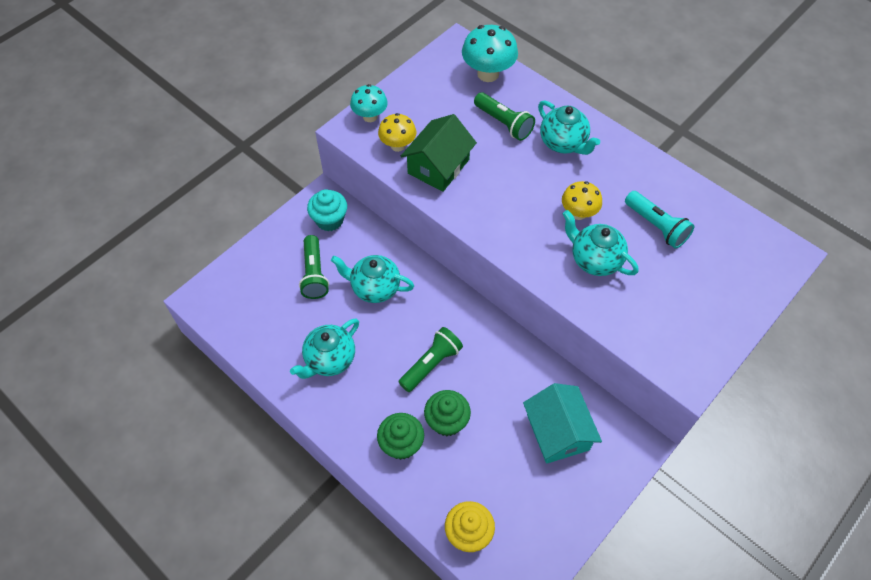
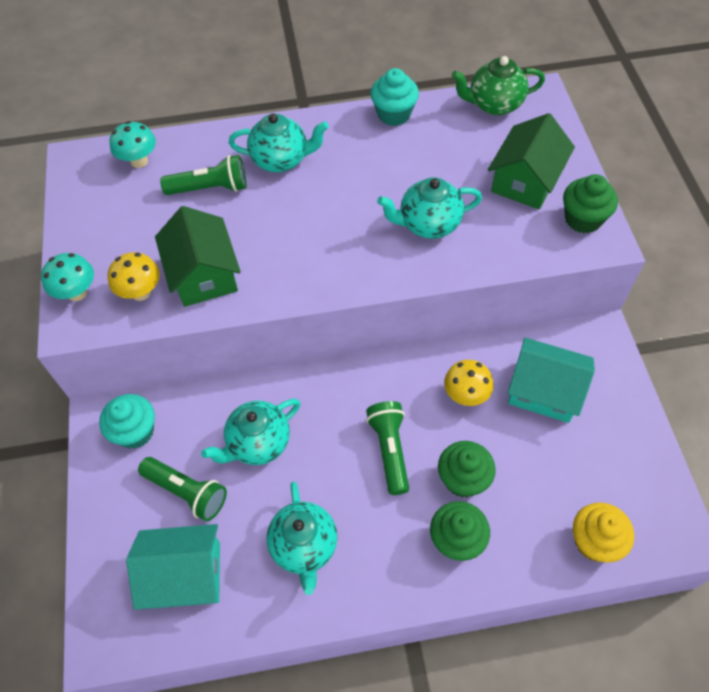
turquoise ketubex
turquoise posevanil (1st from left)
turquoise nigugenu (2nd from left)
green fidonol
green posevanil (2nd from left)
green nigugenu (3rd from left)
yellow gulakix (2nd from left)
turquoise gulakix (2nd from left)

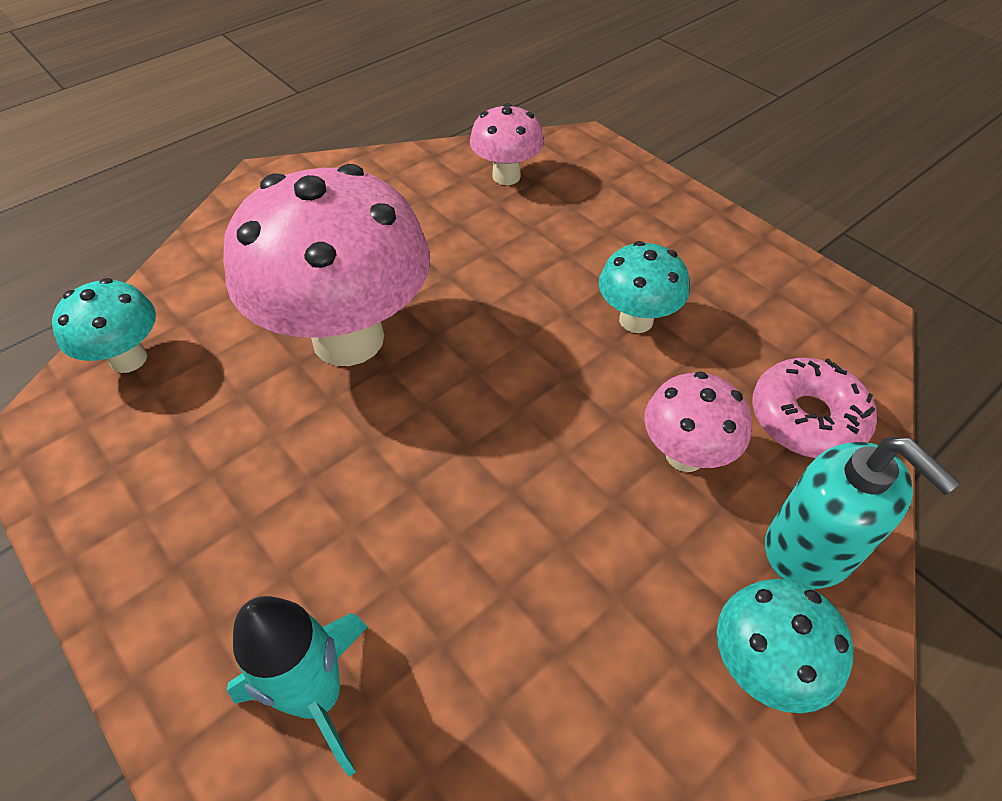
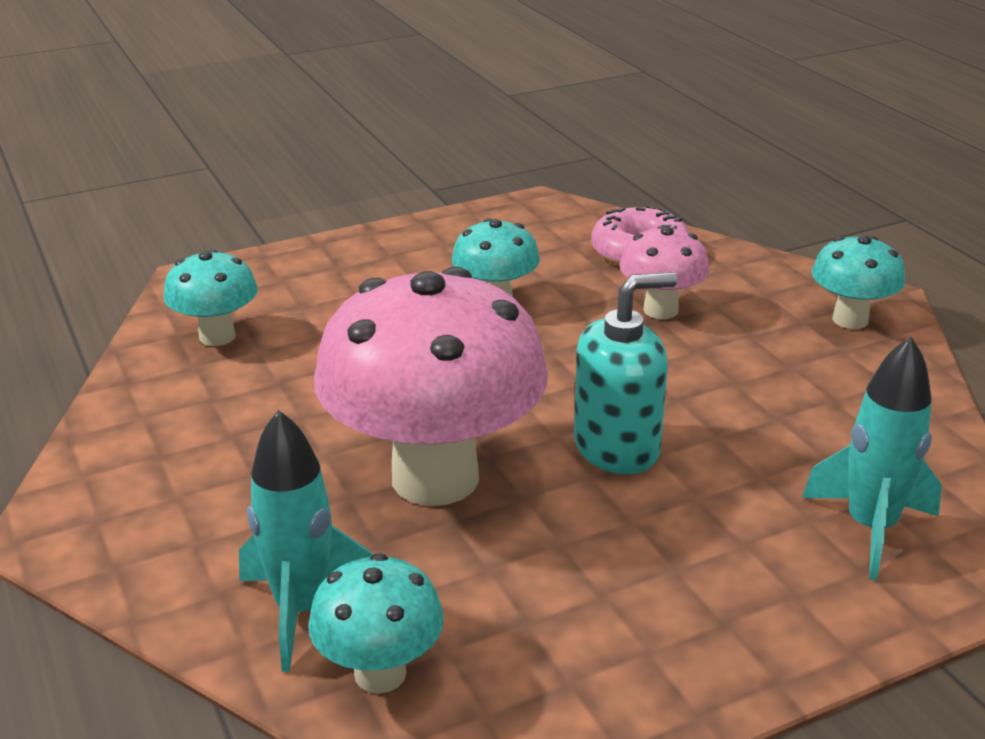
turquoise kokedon (1st from left)
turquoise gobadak
turquoise gulakix (1st from left)

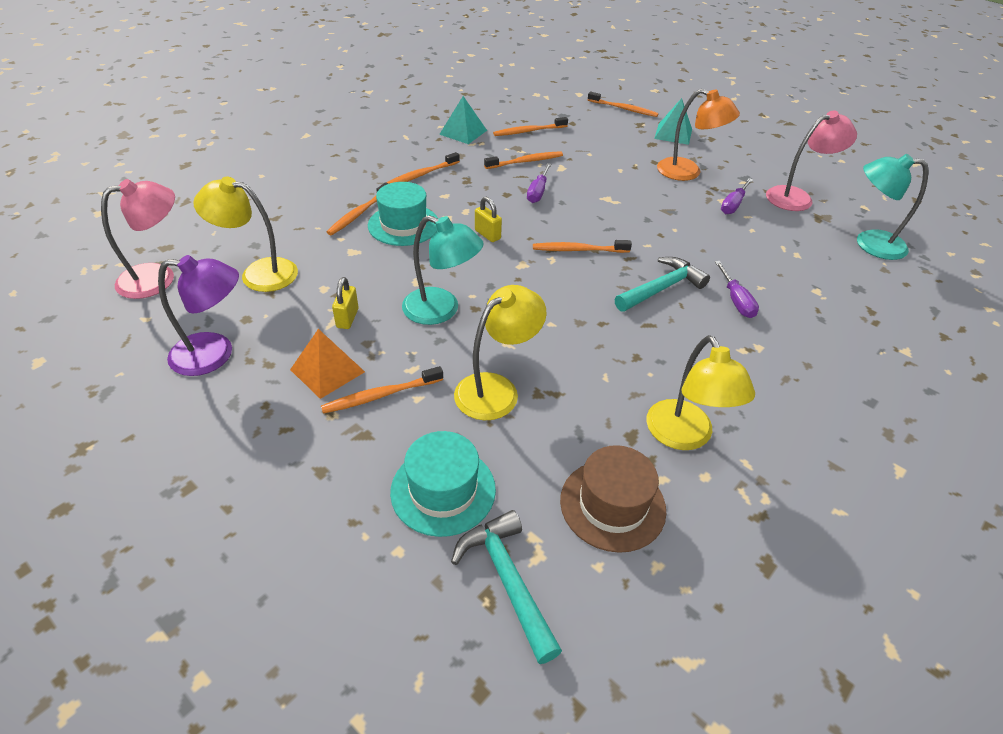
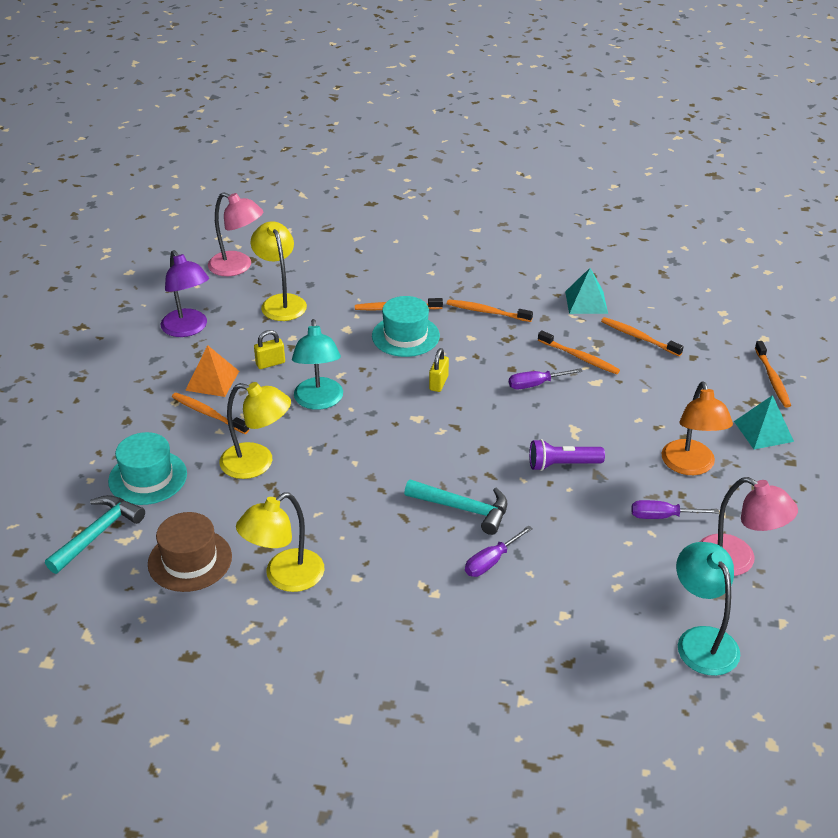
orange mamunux (6th from left in the first image)
purple ketubex

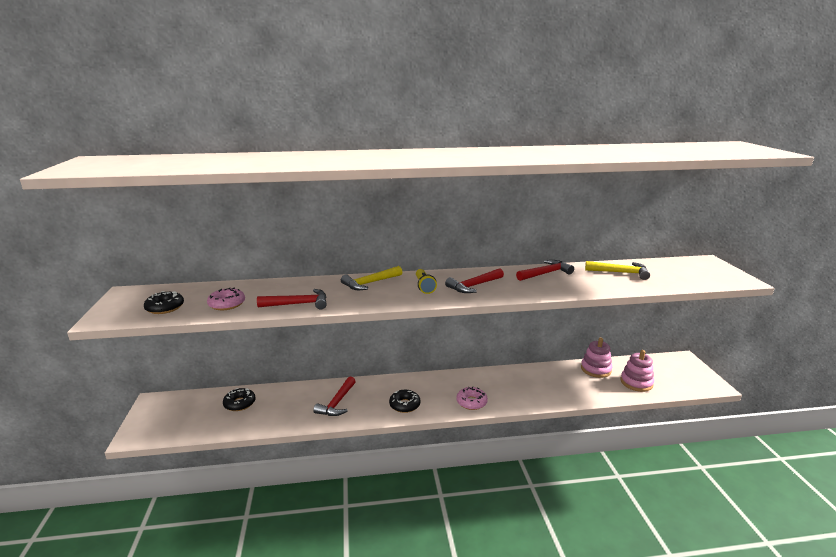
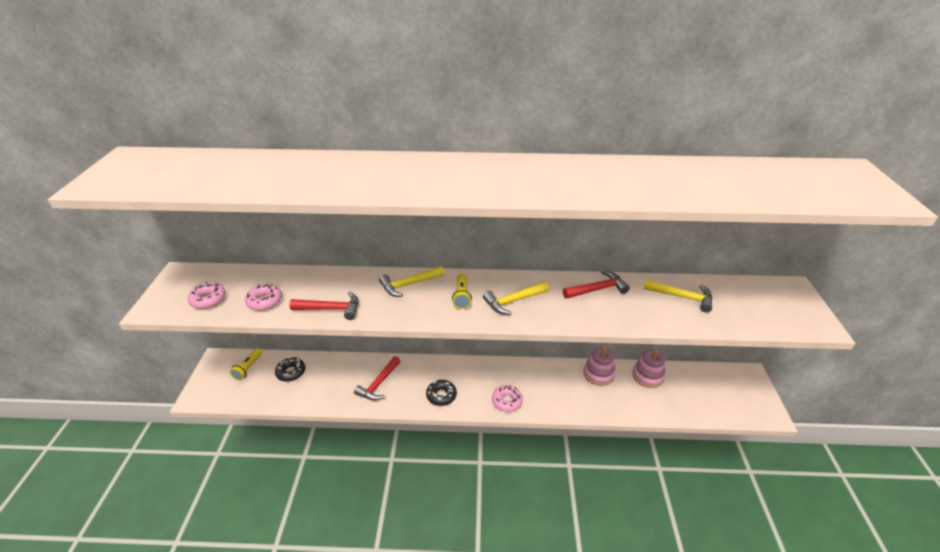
yellow ketubex (1st from left)
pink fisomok (1st from left)
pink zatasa (1st from left)
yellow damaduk (2nd from left)

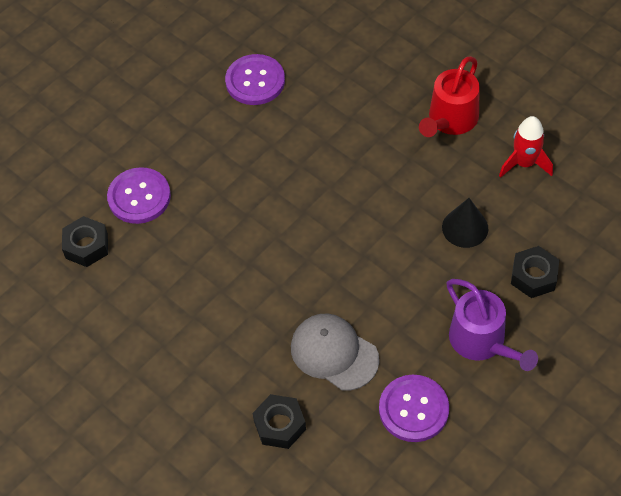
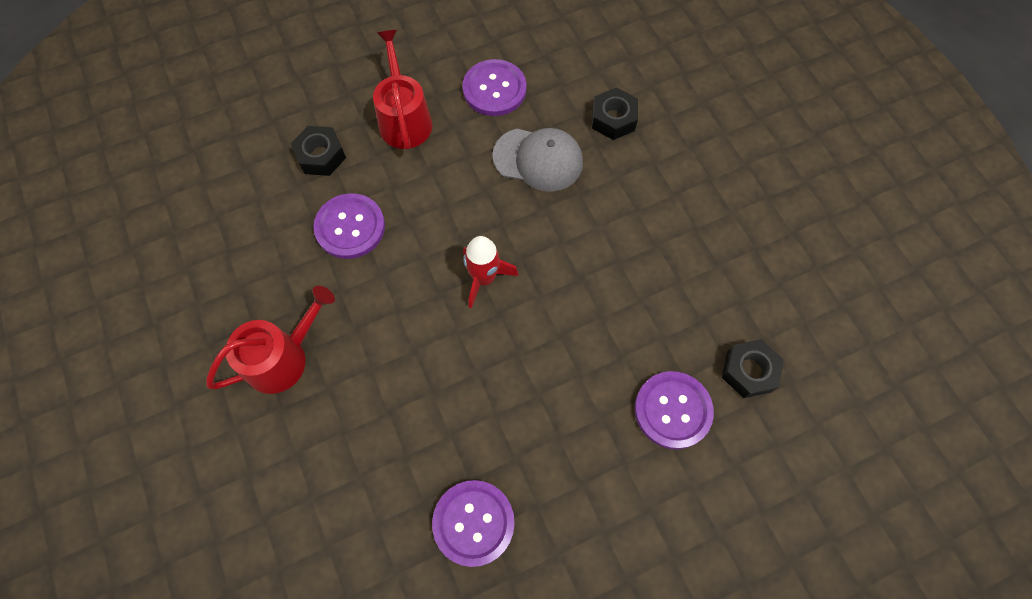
red kokedon
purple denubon (1st from left)
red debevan (2nd from left)
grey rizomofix

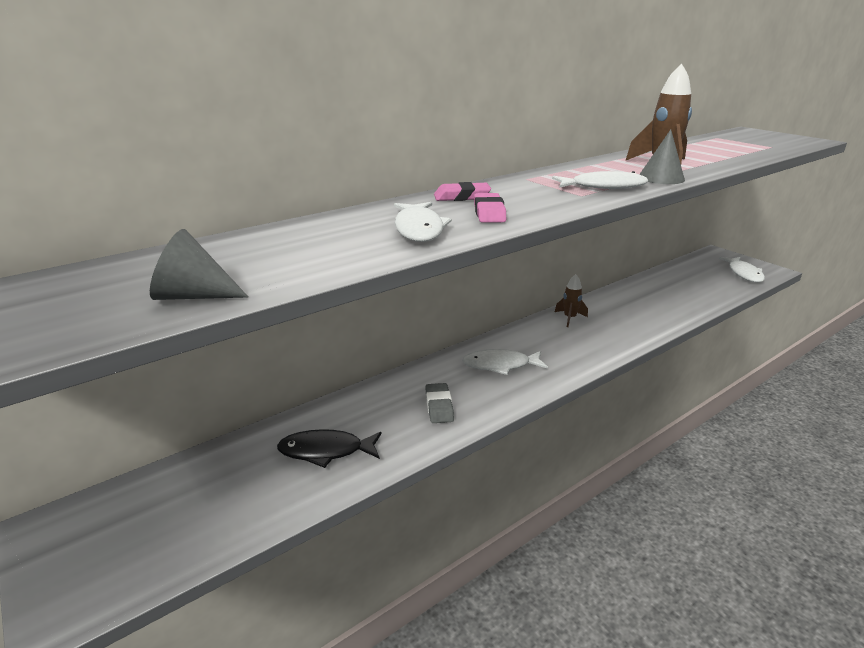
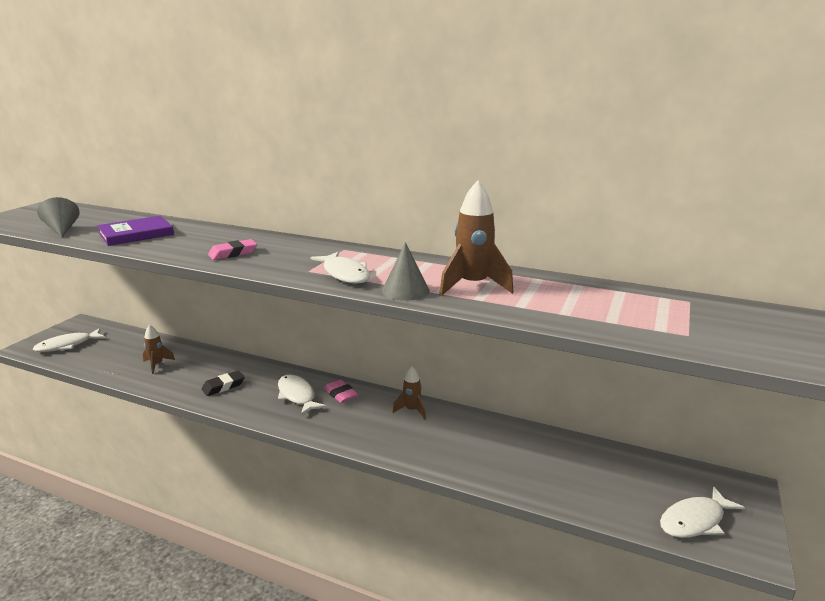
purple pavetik
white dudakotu (1st from left)
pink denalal (2nd from left)
brown kokedon (1st from left)
black denalal

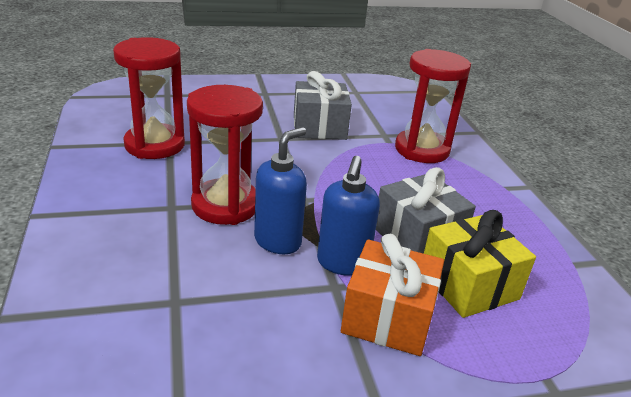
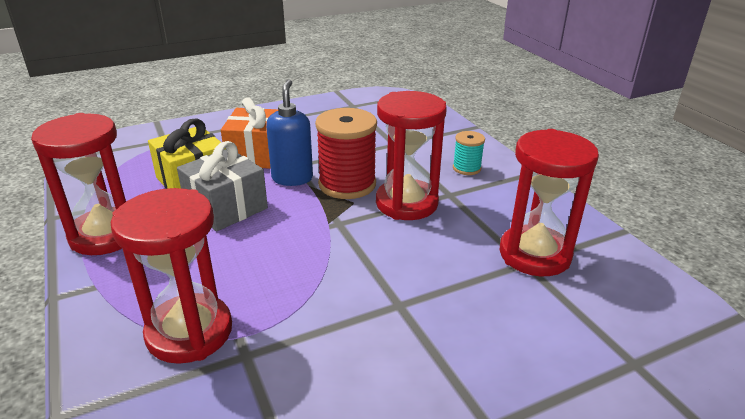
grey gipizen (1st from left in the first image)
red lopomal (1st from left)
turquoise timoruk
red timoruk

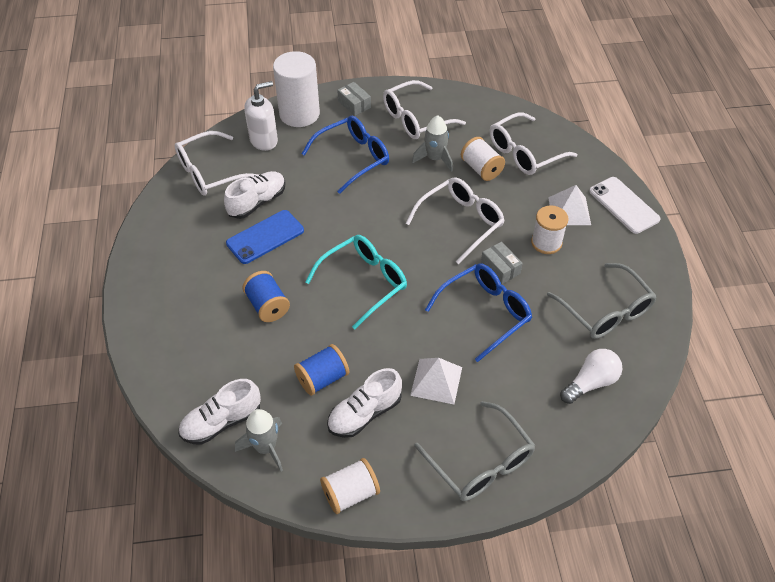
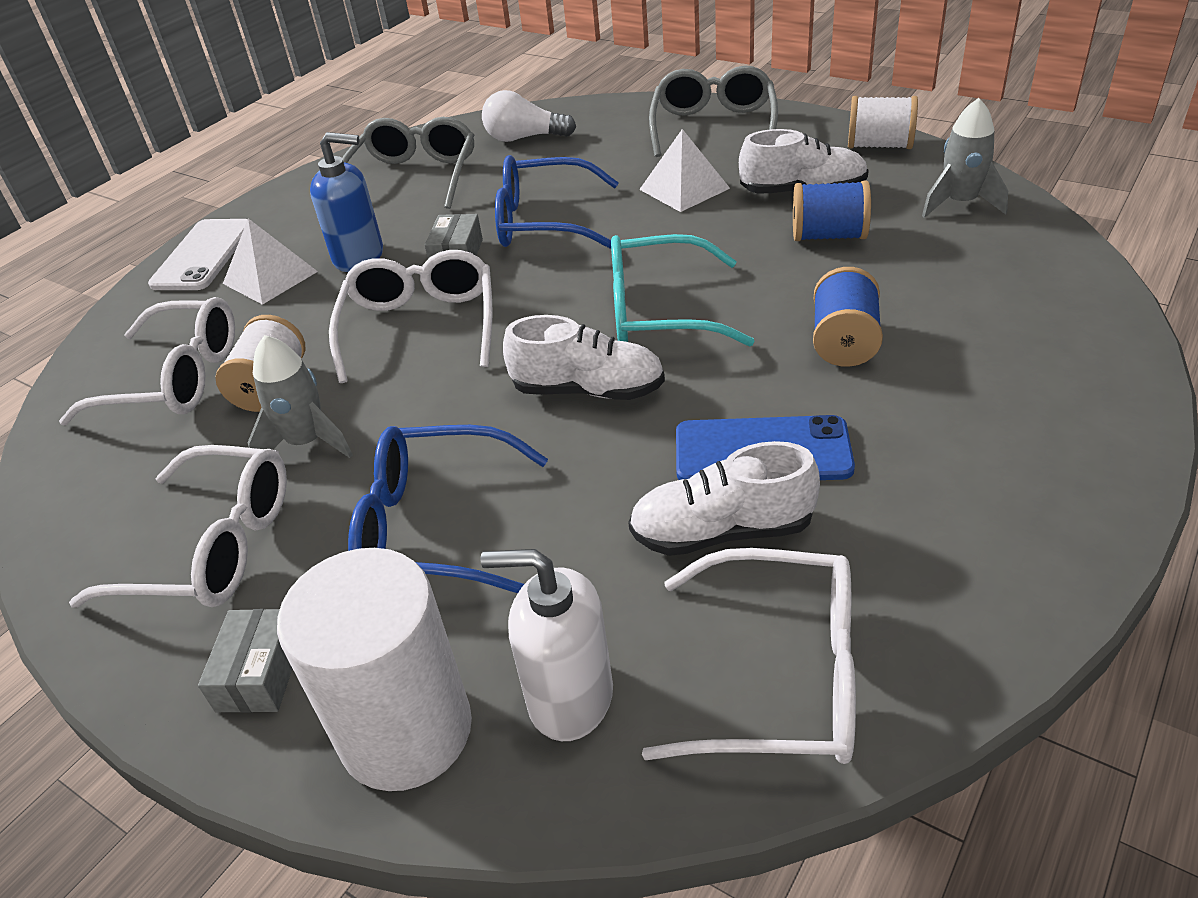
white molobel (1st from left)
blue gobadak
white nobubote (3rd from left)

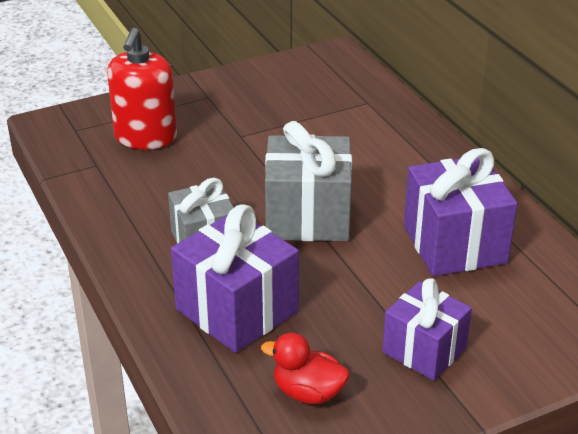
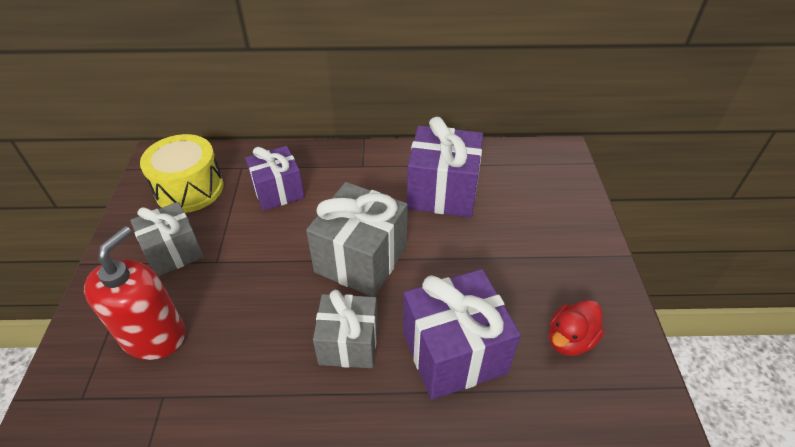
grey gipizen (1st from left)
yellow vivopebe
purple gipizen (1st from left)
red gobadak

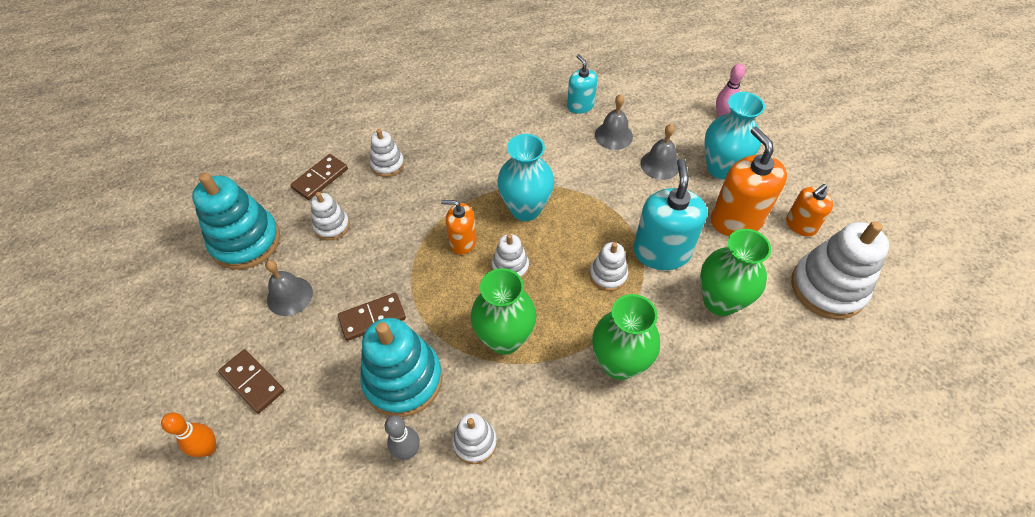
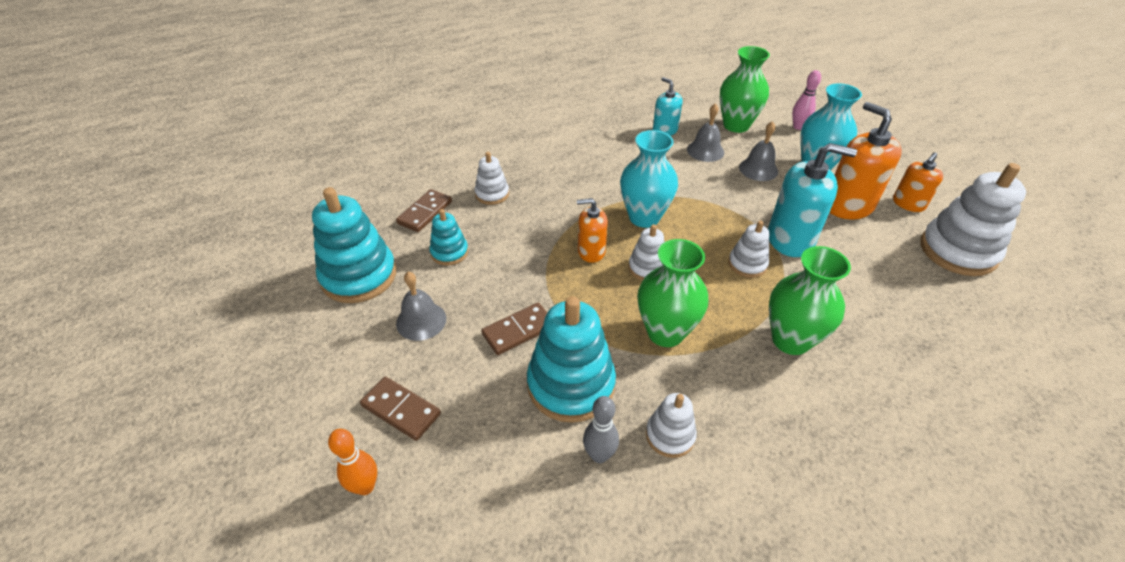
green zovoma (2nd from left)
turquoise fisomok (2nd from left)
turquoise gobadak (2nd from left)

